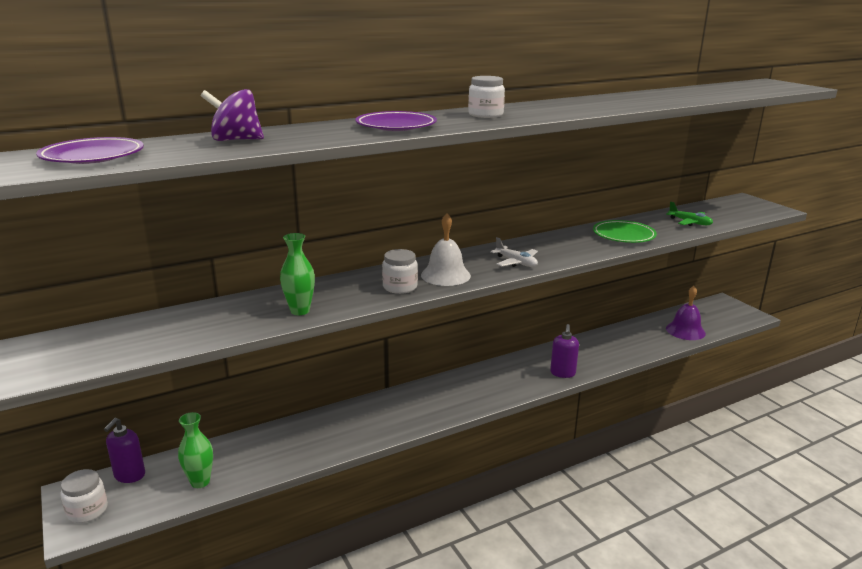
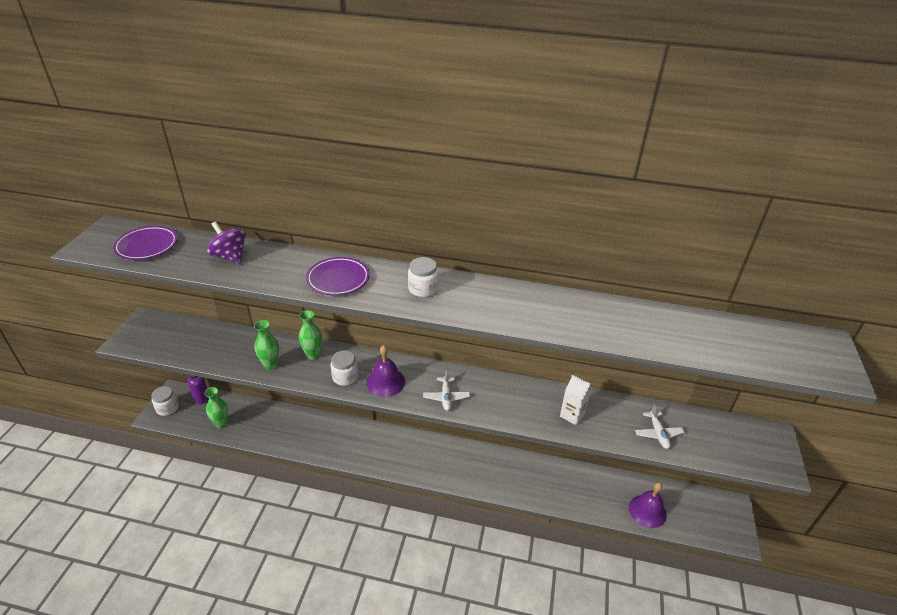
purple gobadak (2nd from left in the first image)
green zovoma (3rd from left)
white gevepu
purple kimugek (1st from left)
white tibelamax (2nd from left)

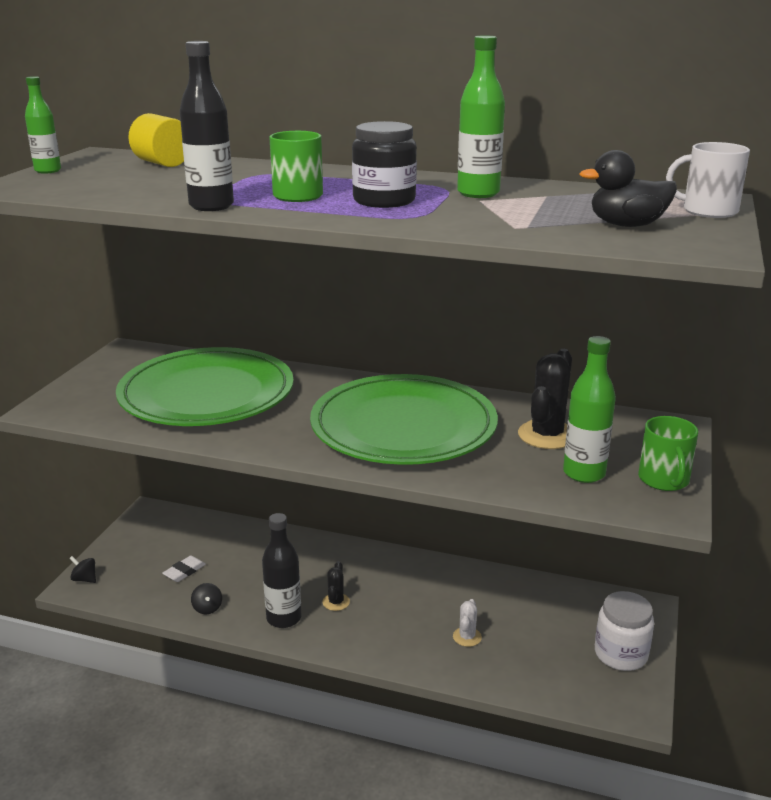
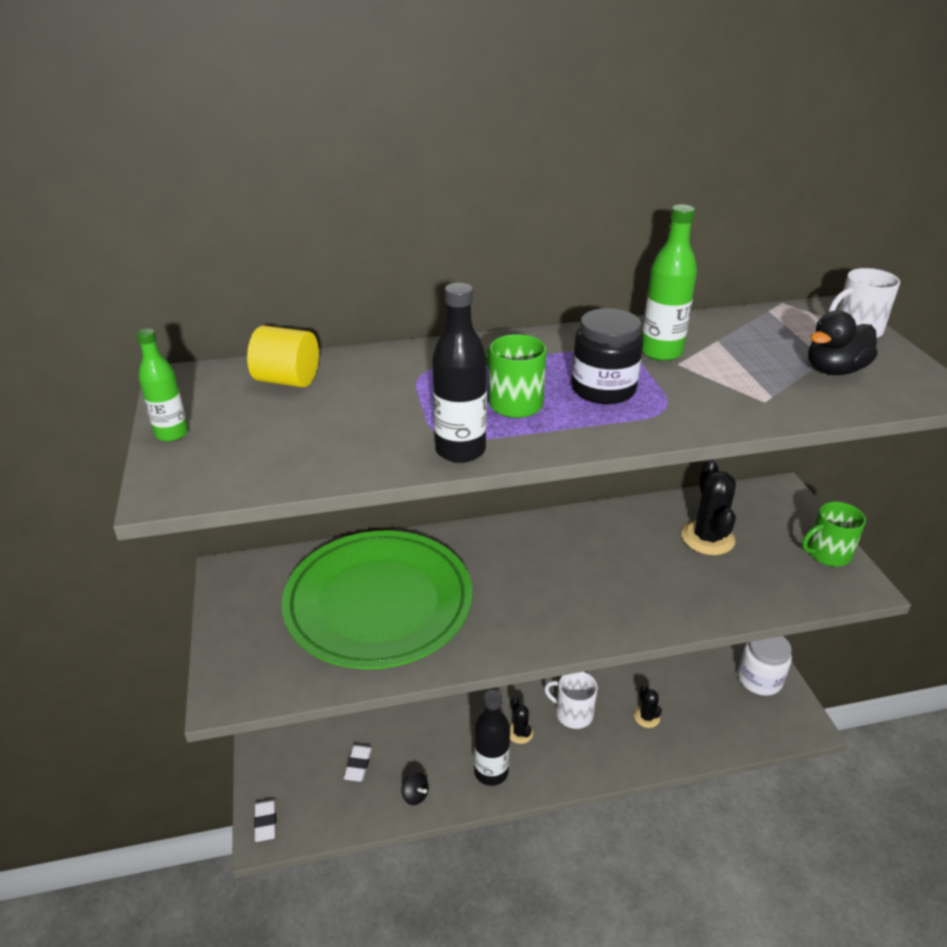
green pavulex (2nd from left in the first image)
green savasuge (3rd from left in the first image)
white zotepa (1st from left)
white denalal (1st from left)
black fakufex (2nd from left)
green zotepa (2nd from left)

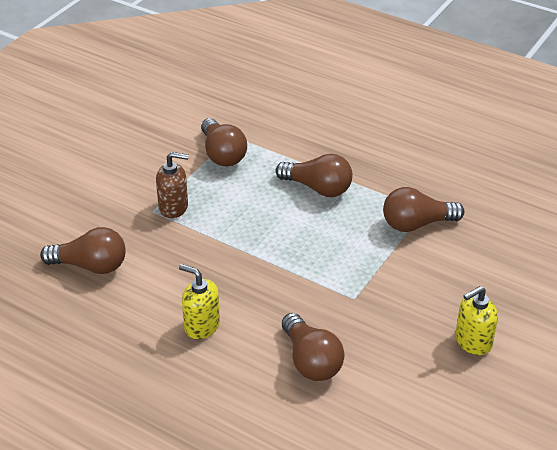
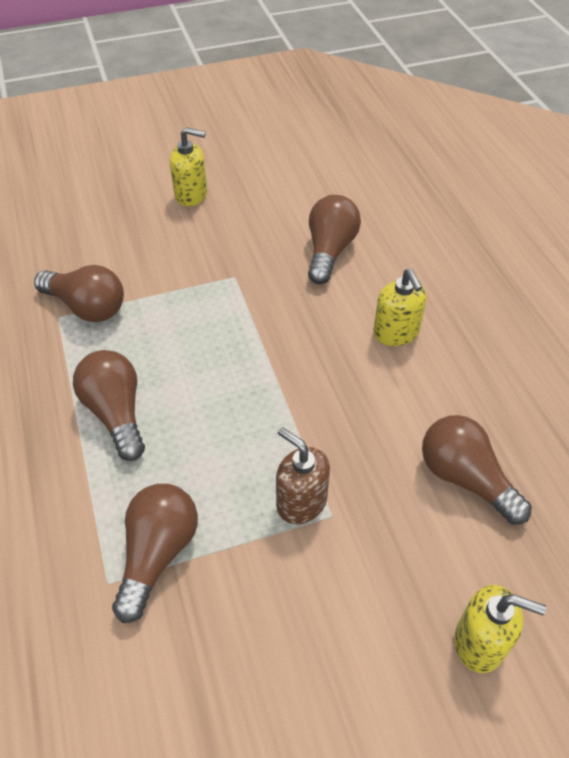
yellow gobadak (3rd from left)

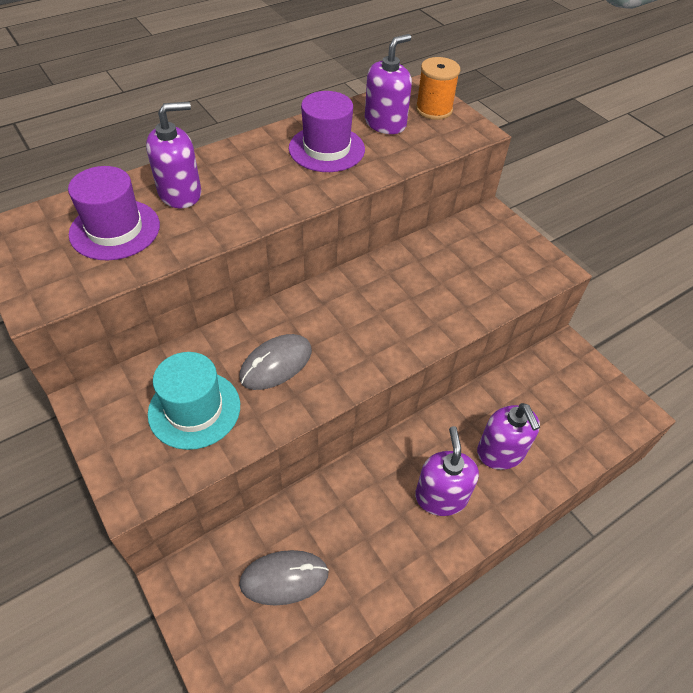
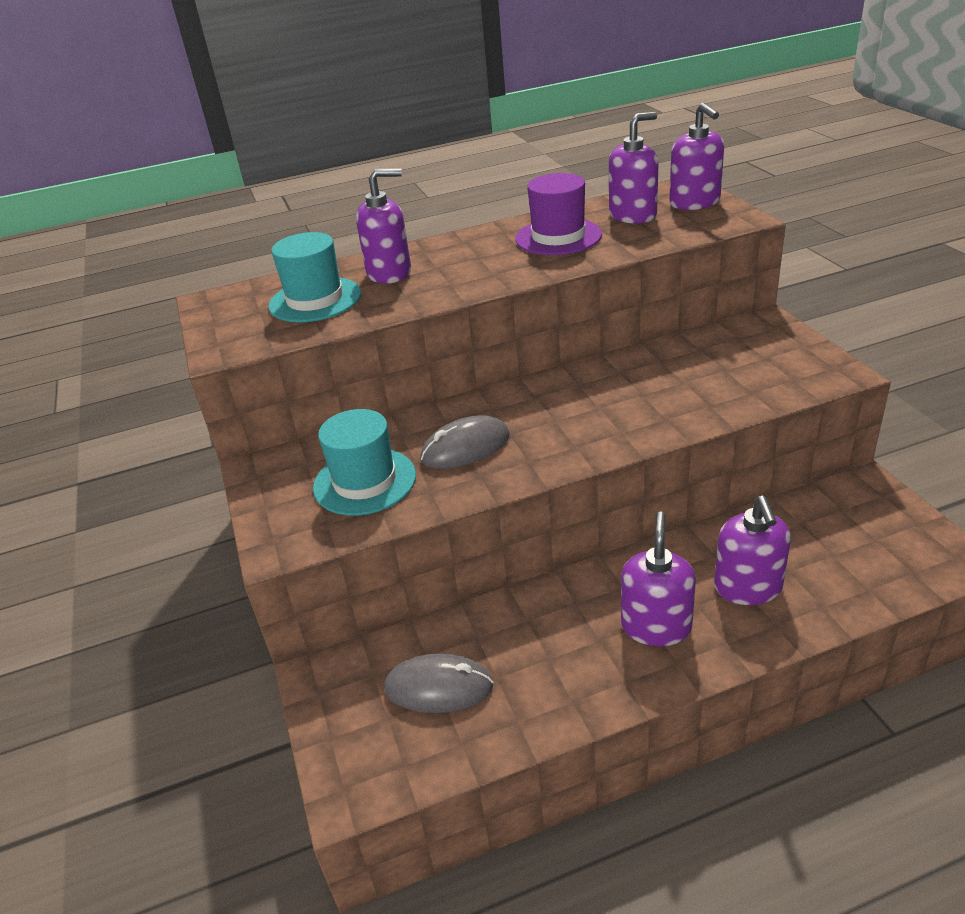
purple gobadak (4th from left)
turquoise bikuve (1st from left)

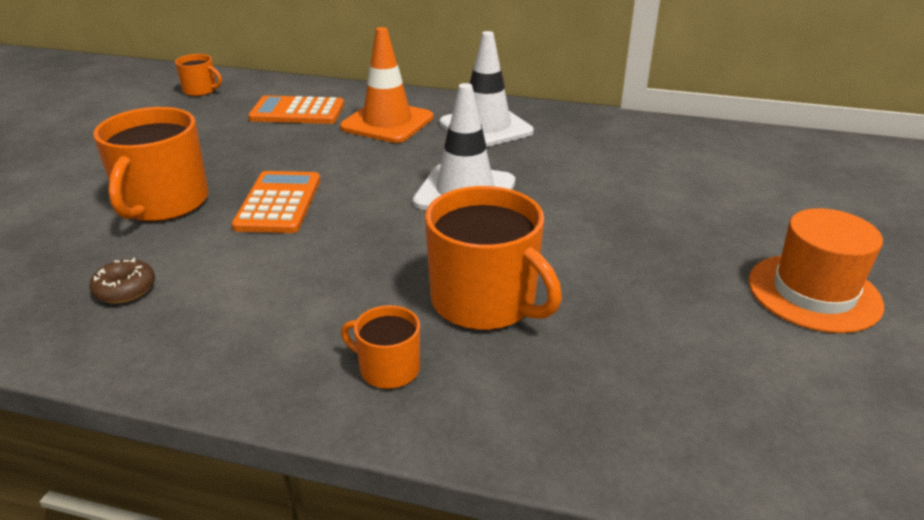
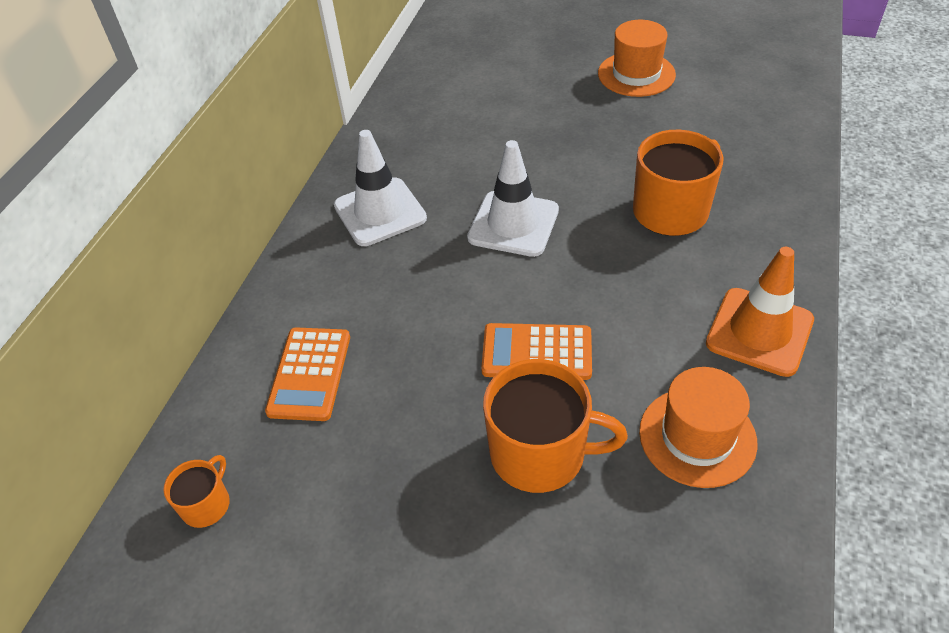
orange zotepa (3rd from left in the first image)
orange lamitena
orange bikuve (2nd from left)

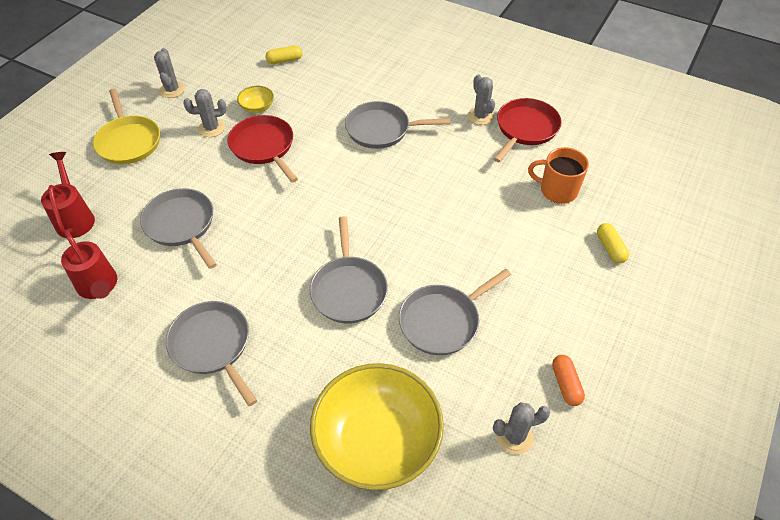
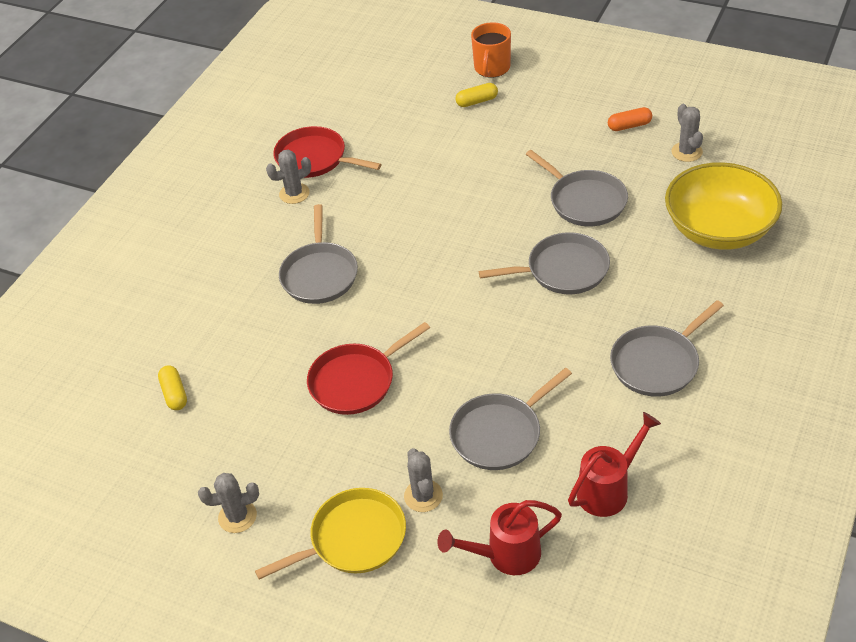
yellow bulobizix (1st from left in the first image)
grey fakufex (3rd from left)
orange zotepa

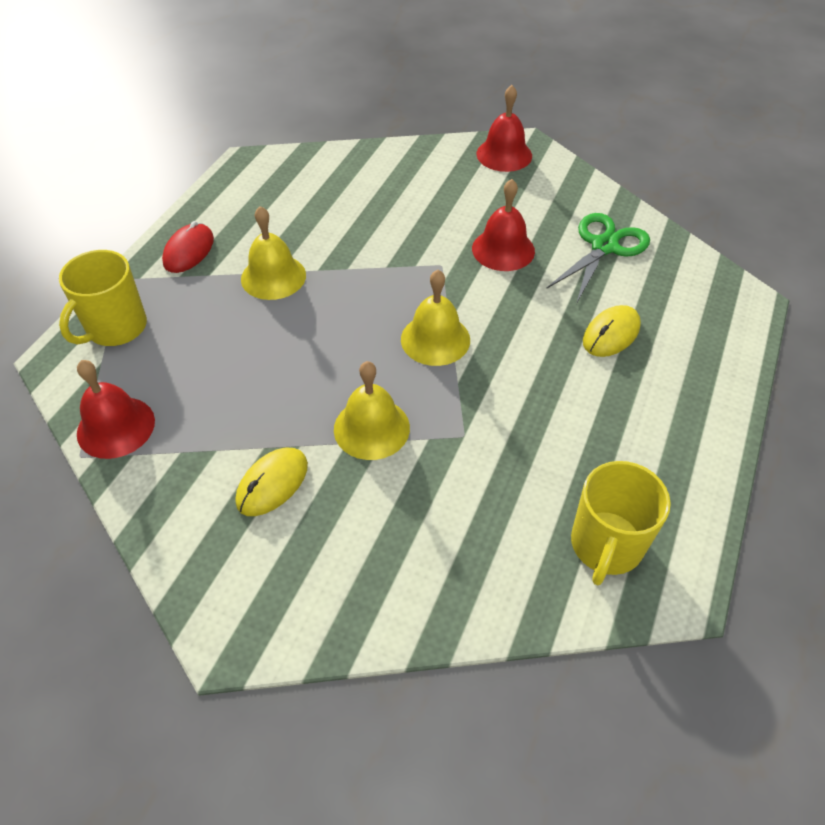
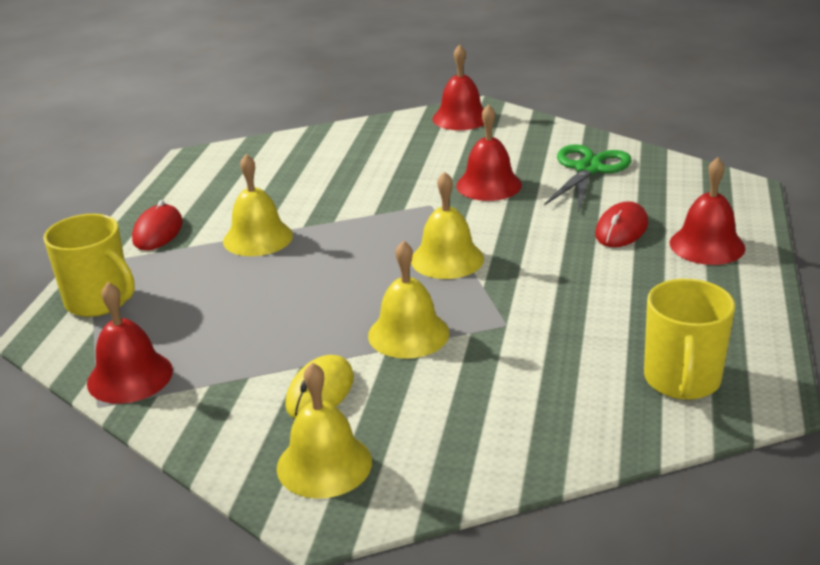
yellow kimugek (2nd from left)
red kimugek (4th from left)
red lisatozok (2nd from left)
yellow zotepa (1st from left)

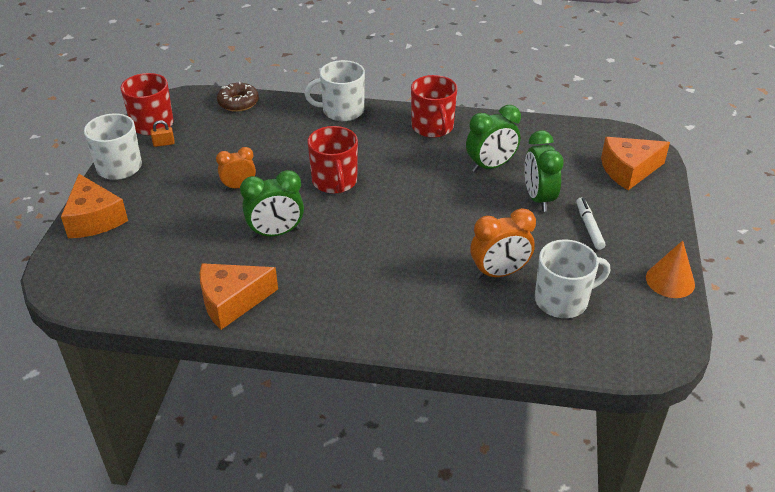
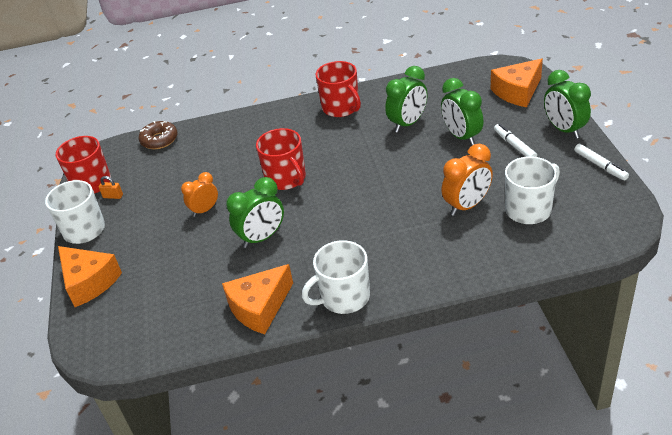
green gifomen (4th from left)
white zotepa (2nd from left)
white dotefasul (2nd from left)
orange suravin

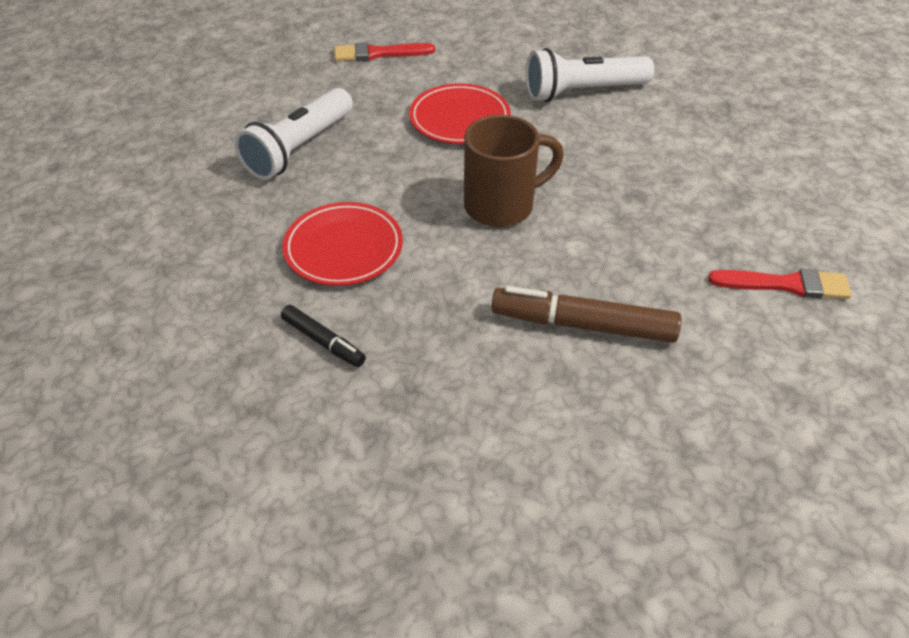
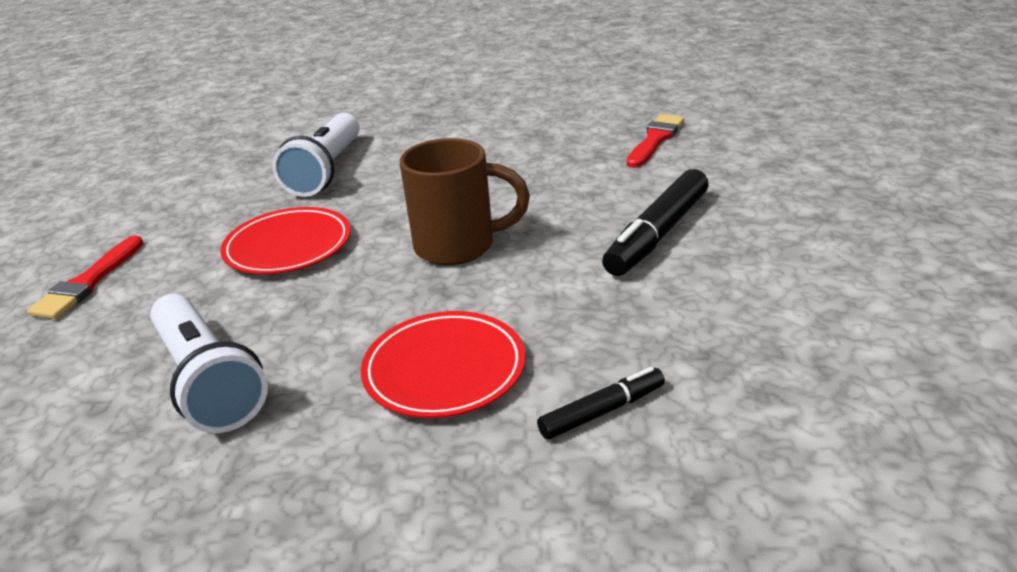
black dotefasul (2nd from left)
brown zotepa

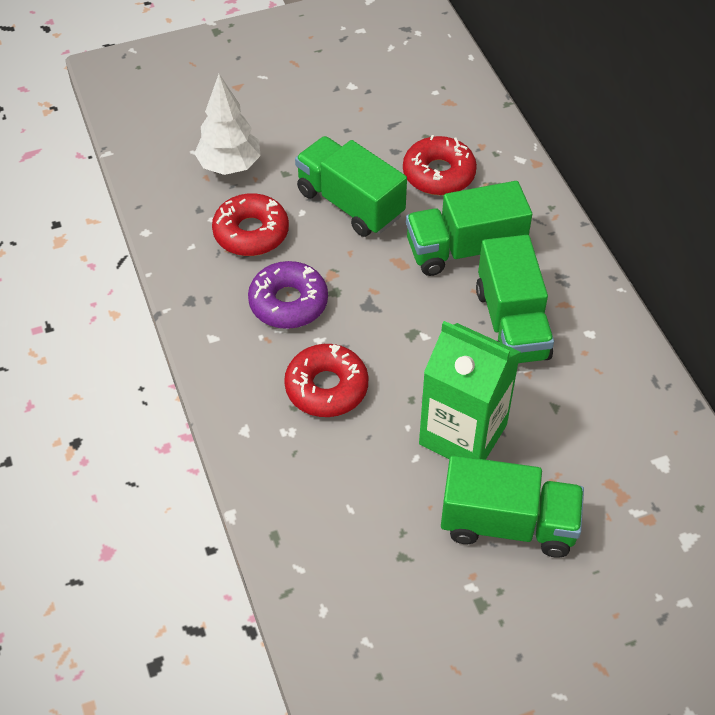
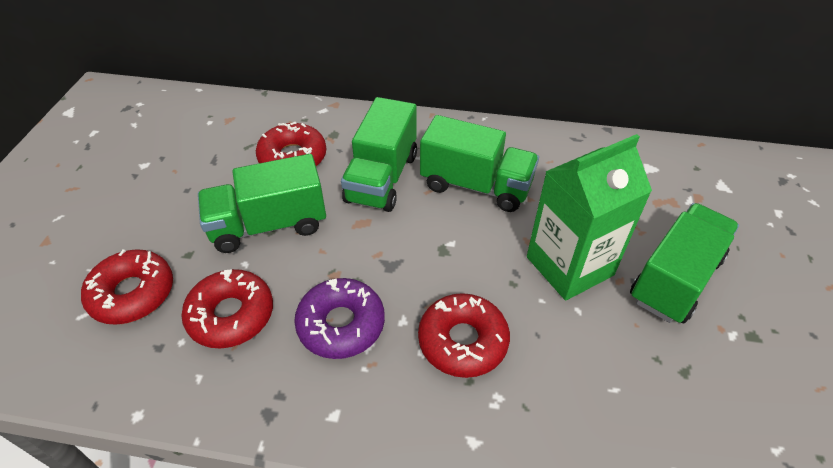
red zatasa (1st from left)

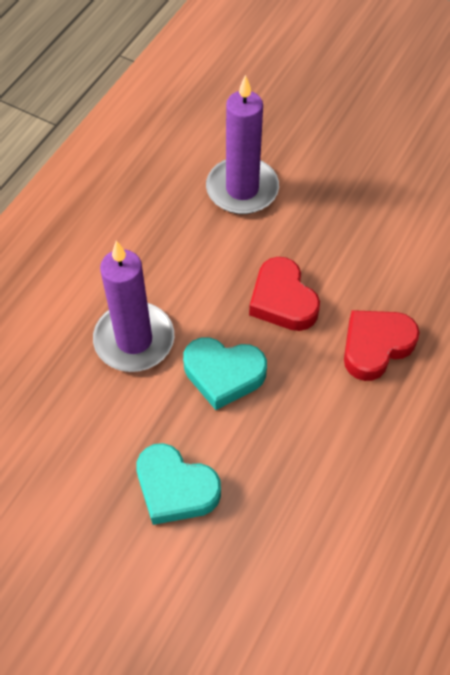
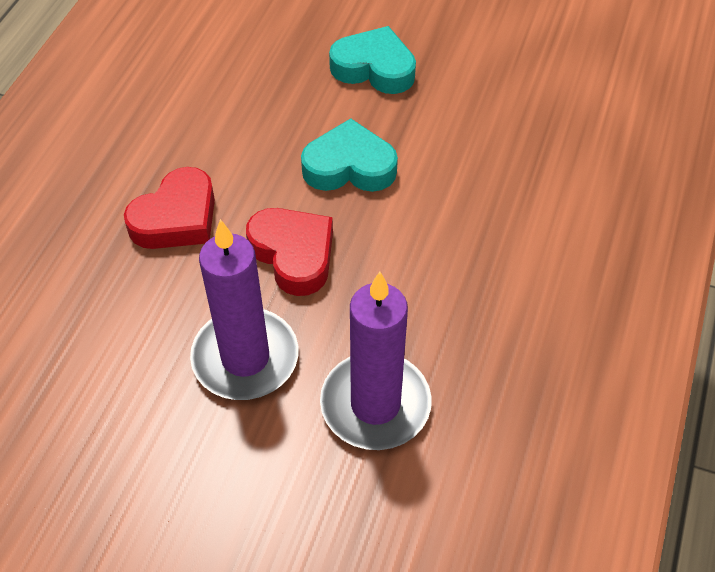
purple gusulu (1st from left)

